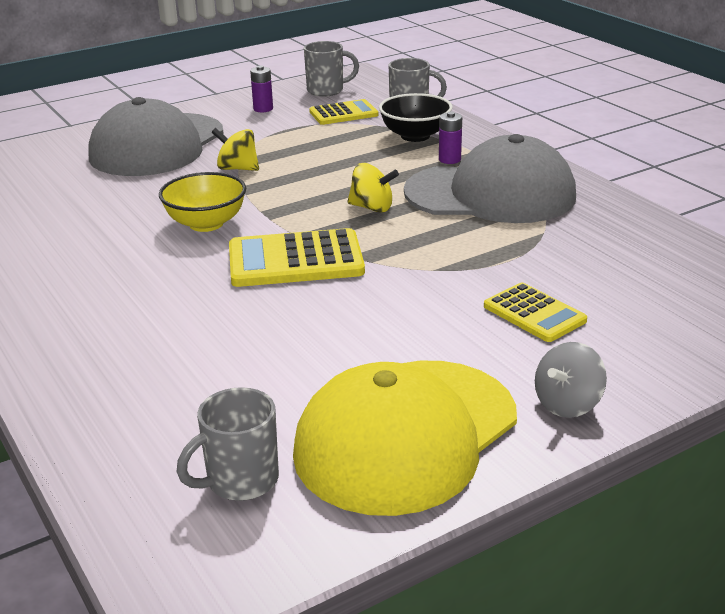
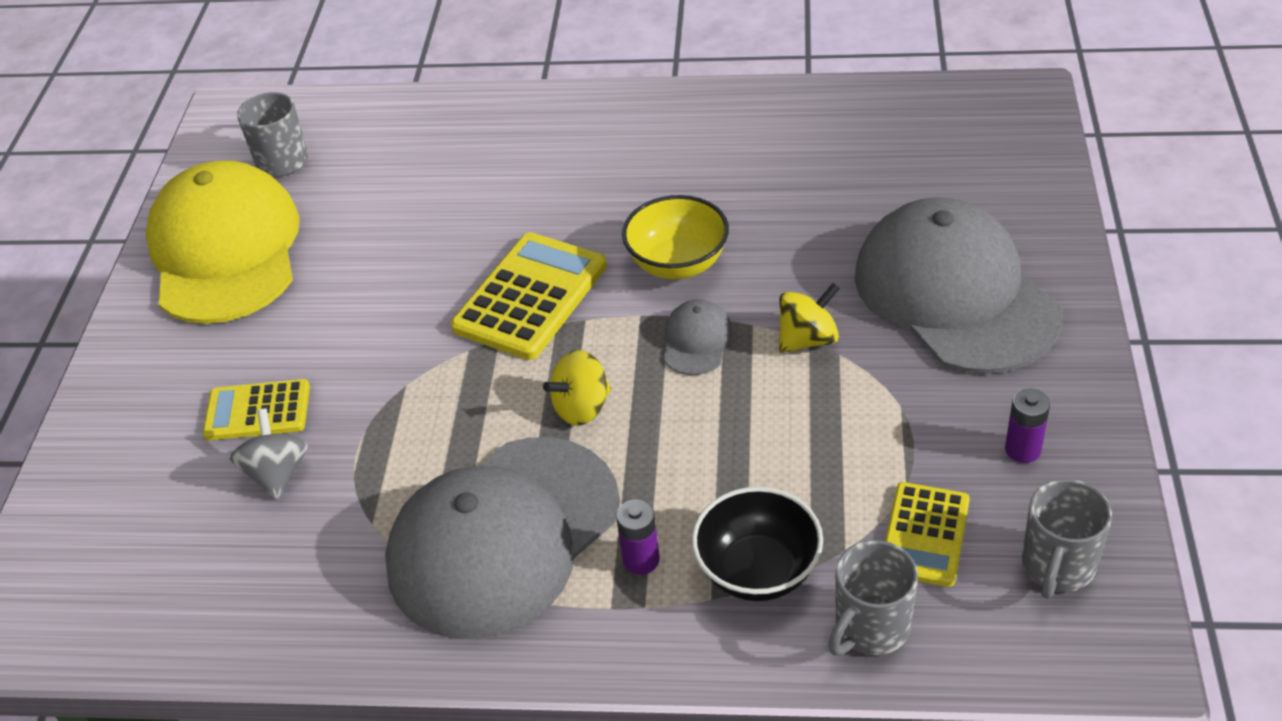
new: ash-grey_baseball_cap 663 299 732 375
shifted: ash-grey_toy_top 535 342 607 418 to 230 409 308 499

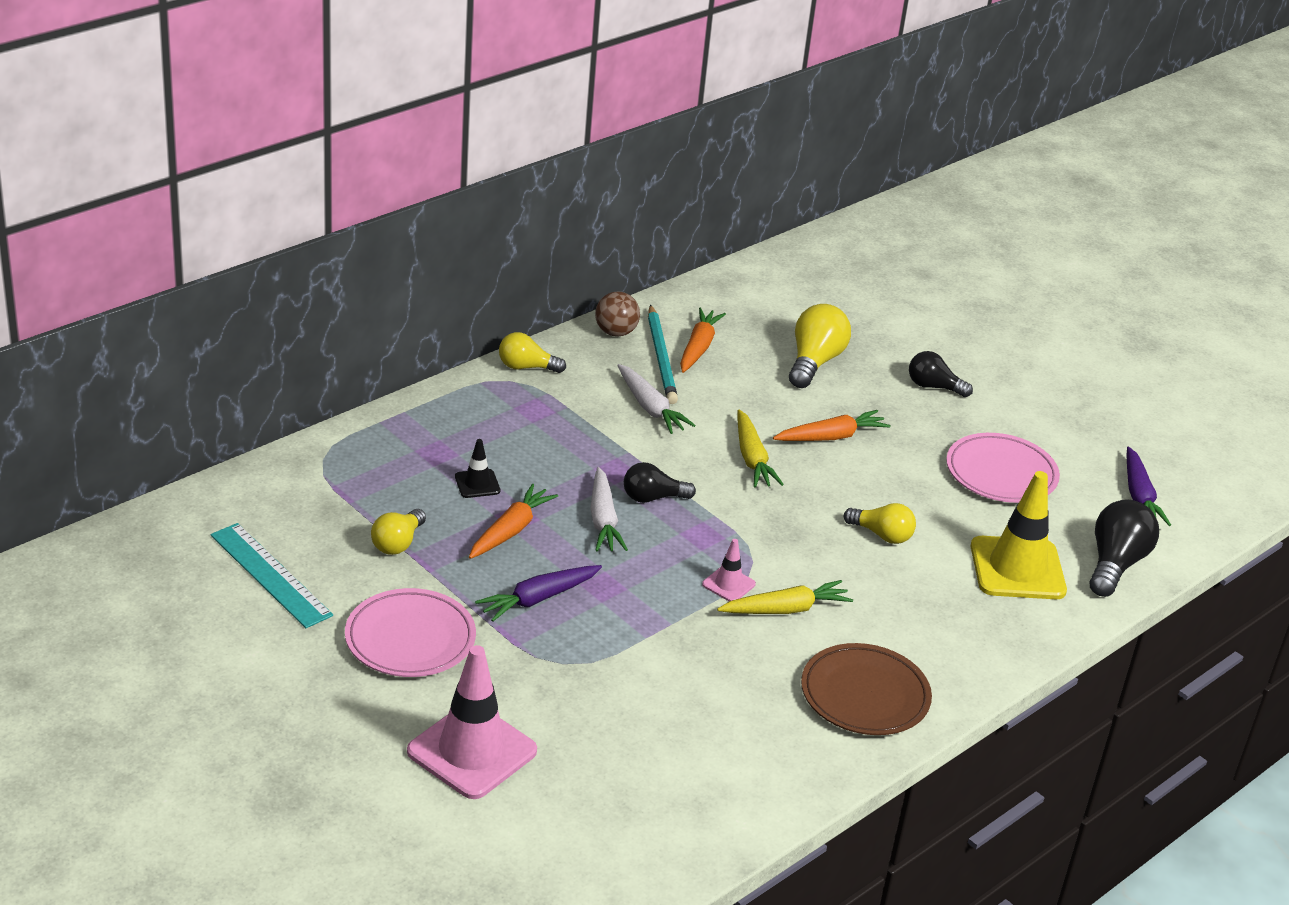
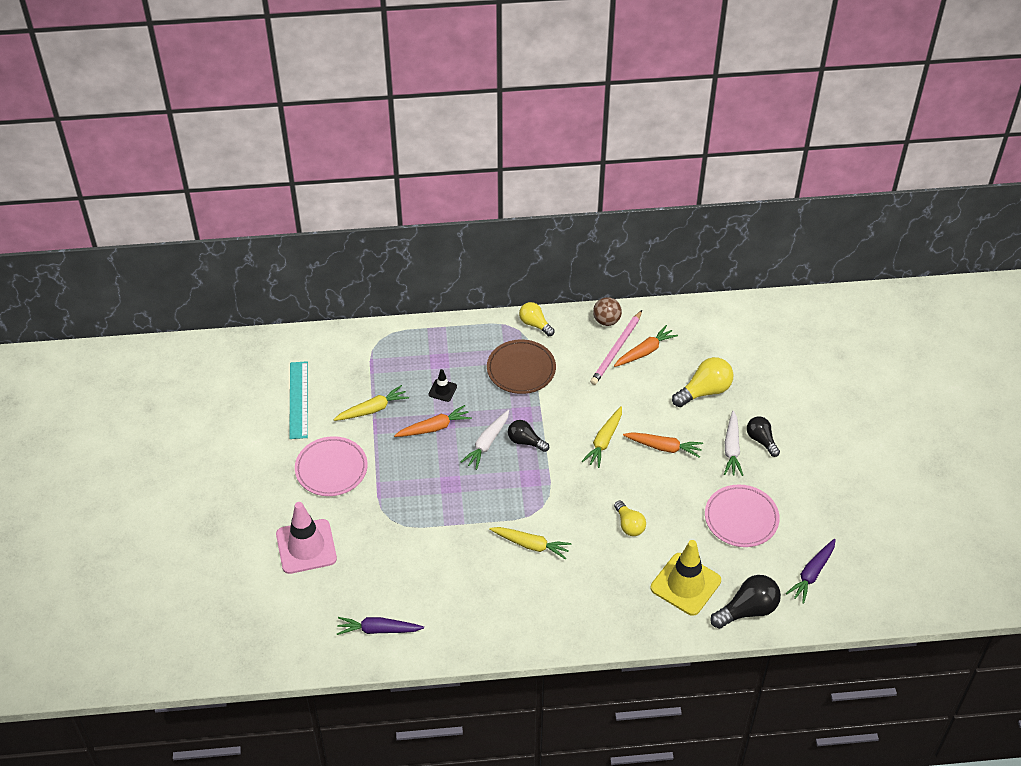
gone: pink_traffic_cone 702 539 756 601
shifted: violet_root_vegetable 475 565 602 622 to 337 617 424 635; white_root_vegetable 617 364 696 434 to 724 411 743 476; brown_plate 801 643 932 735 to 487 339 556 394
swapped: golden_light_bulb 371 509 426 555 to golden_root_vegetable 334 385 409 421
repainted: turquoise_lead_pencil 648 305 678 404 to pink_lead_pencil 590 310 642 385

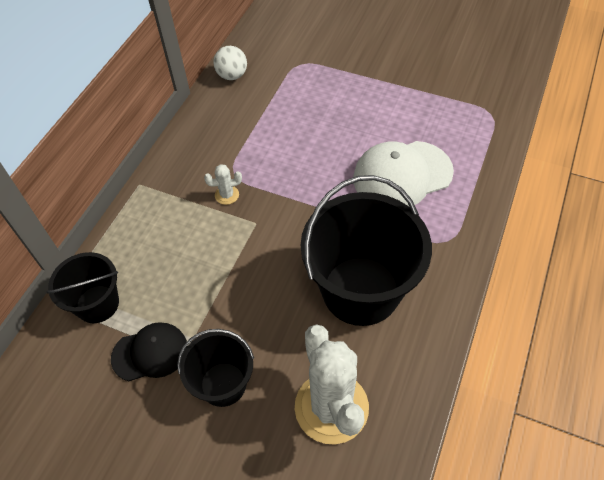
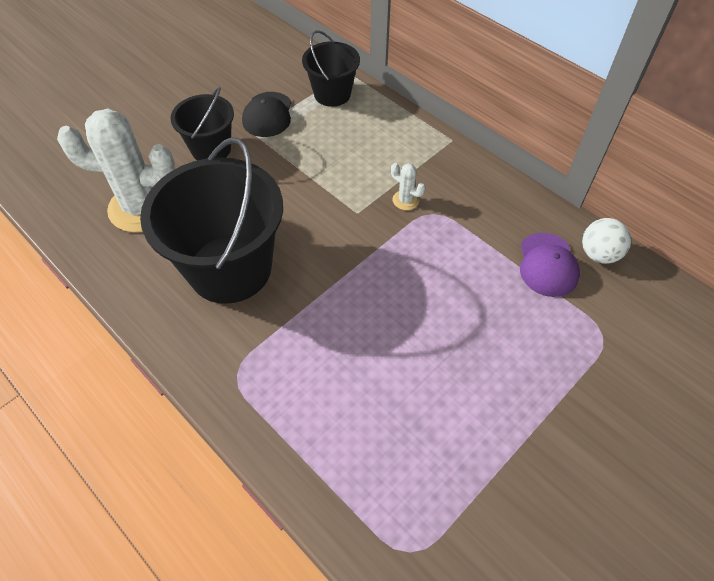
gone: white_baseball_cap 353 141 454 206
new: violet_baseball_cap 520 233 580 297
rotated: white_prickly_plant 204 164 242 205 = 391 163 426 210 60 degrees counterclockwise

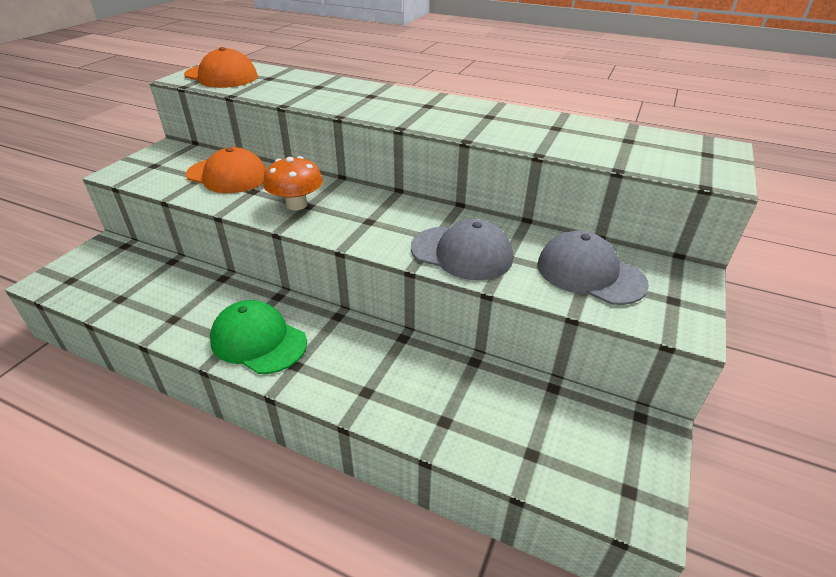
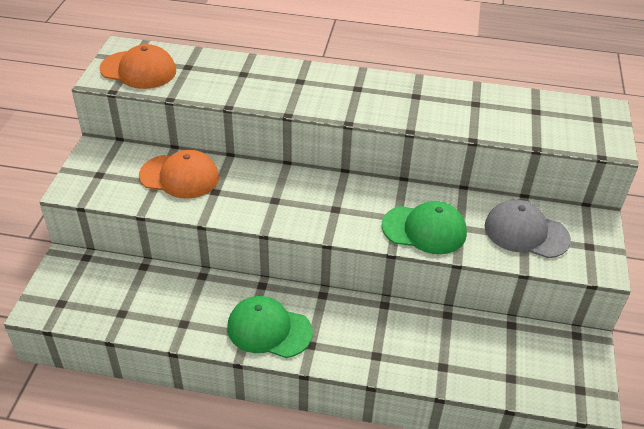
gone: orange-coloured_toadstool 263 156 323 210
repainted: ash-grey_baseball_cap 411 219 513 280 to green_baseball_cap 382 201 467 254

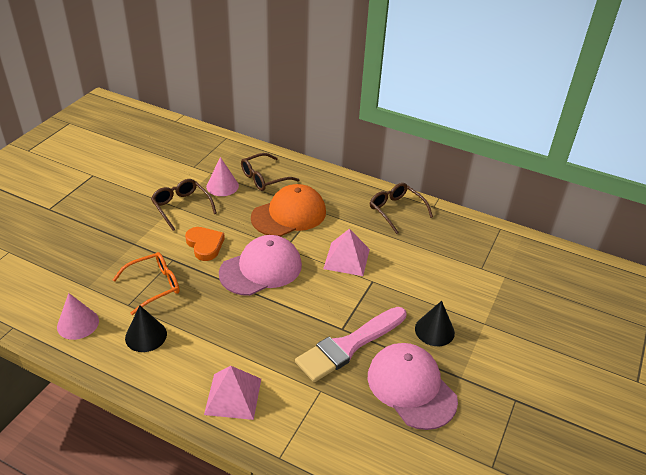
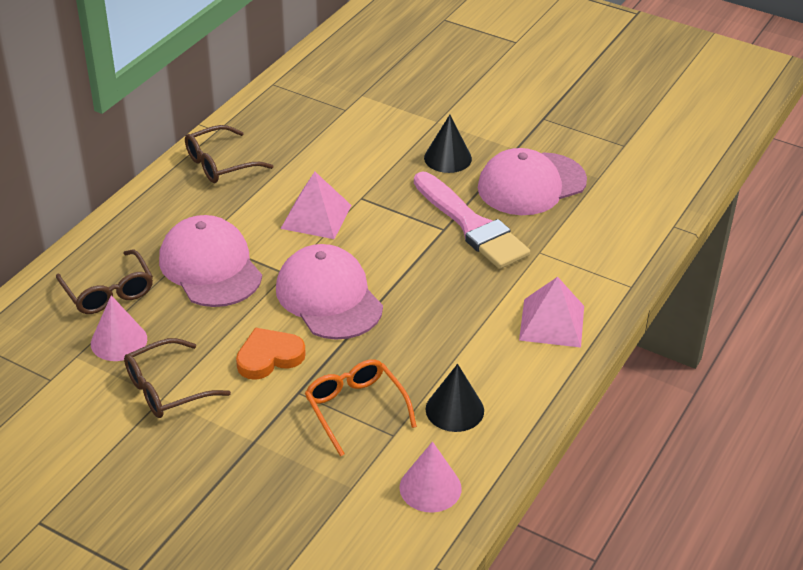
repainted: orange-coloured_baseball_cap 251 184 326 236 to pink_baseball_cap 159 215 262 307

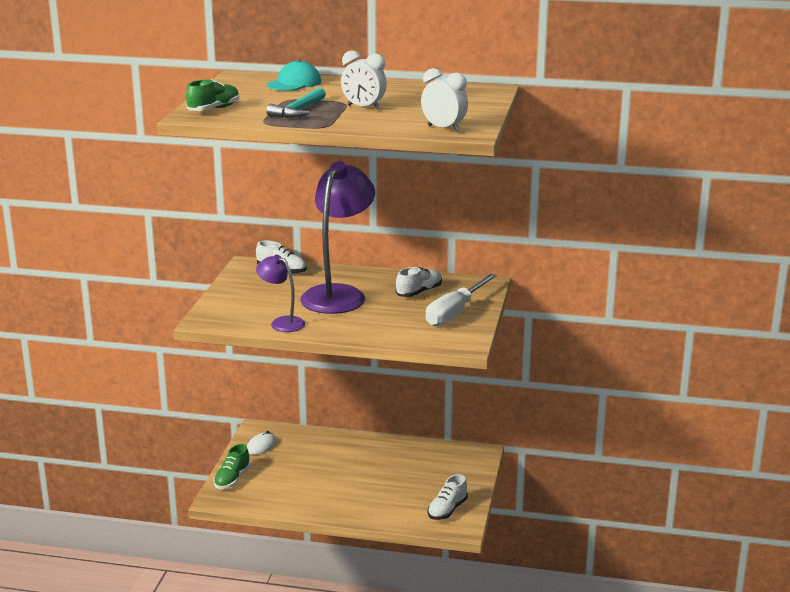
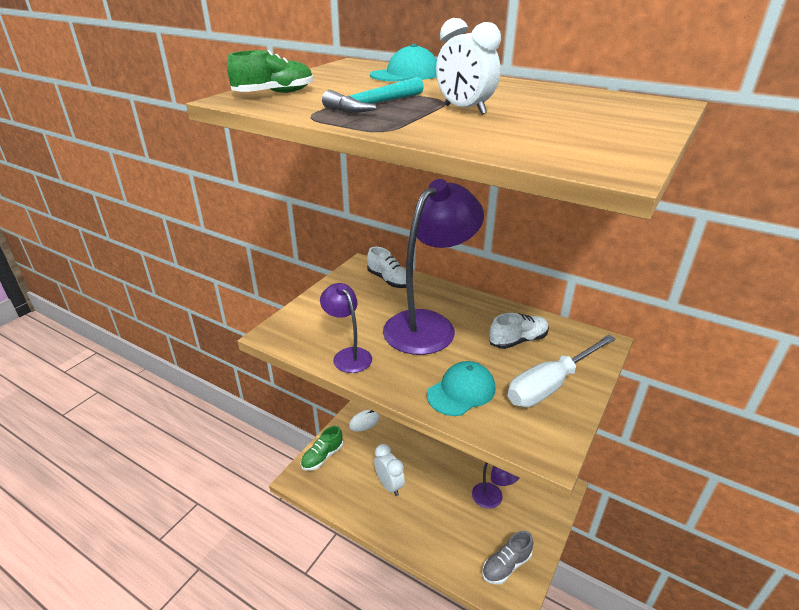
new: turquoise_baseball_cap 427 361 495 416; violet_desk_lamp 472 462 520 509
shifted: white_alarm_clock 421 68 468 132 to 374 444 405 496
repainted: white_sneaker 428 474 468 520 to ash-grey_sneaker 482 531 533 584

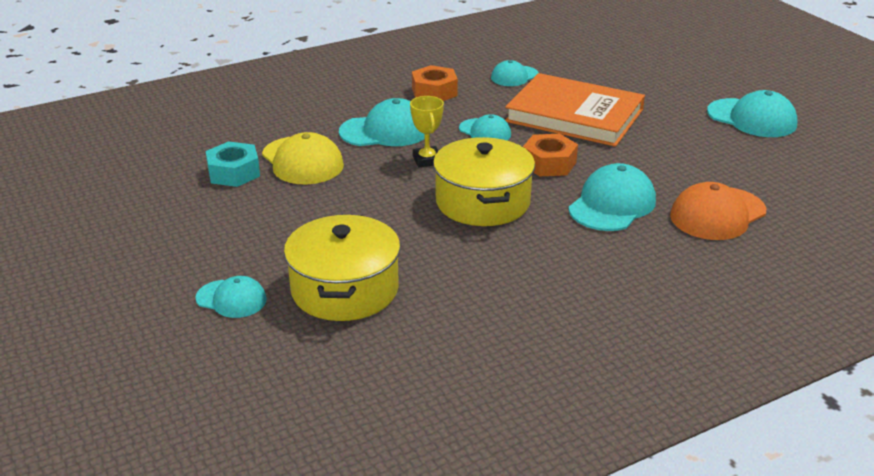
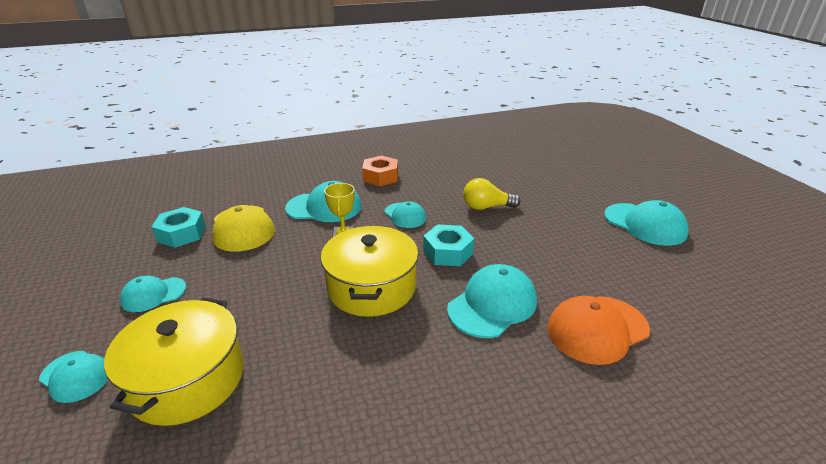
shifted: turquoise_baseball_cap 491 60 539 86 to 120 276 186 312
swapped: orange-coloured_hardback 505 73 645 147 to golden_light_bulb 463 178 521 210
repainted: orange-coloured_hexagon_nut 523 134 578 176 to turquoise_hexagon_nut 423 224 474 266

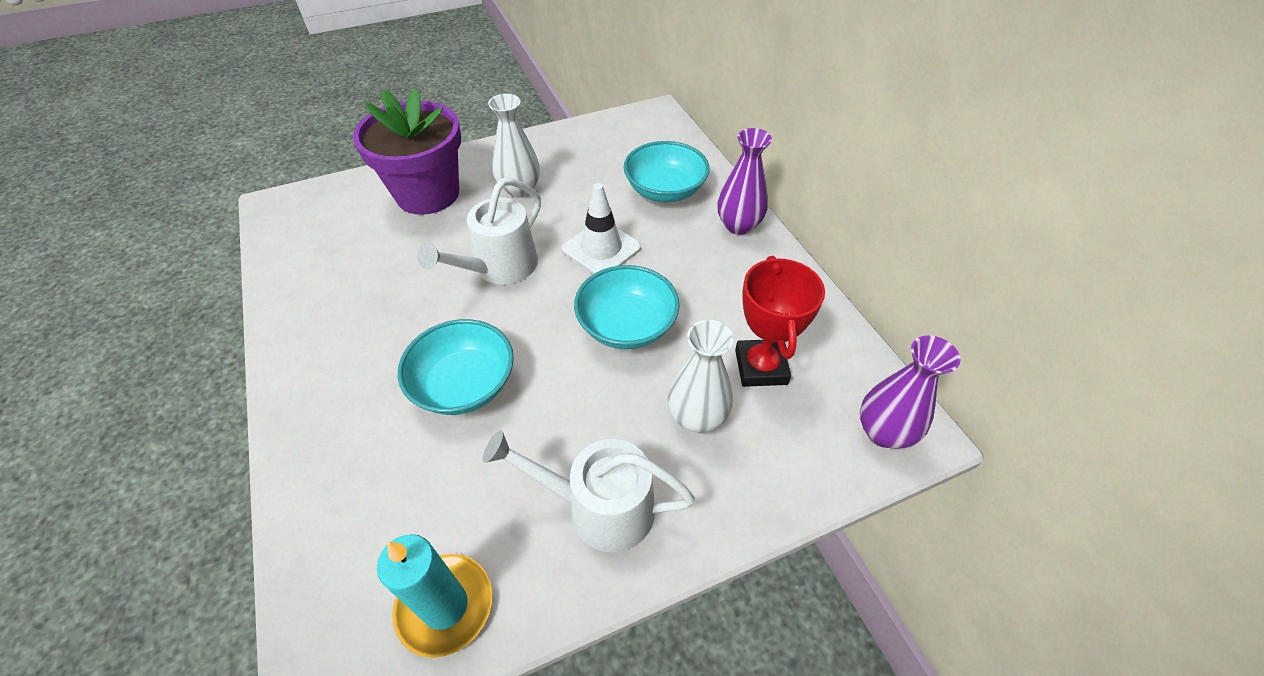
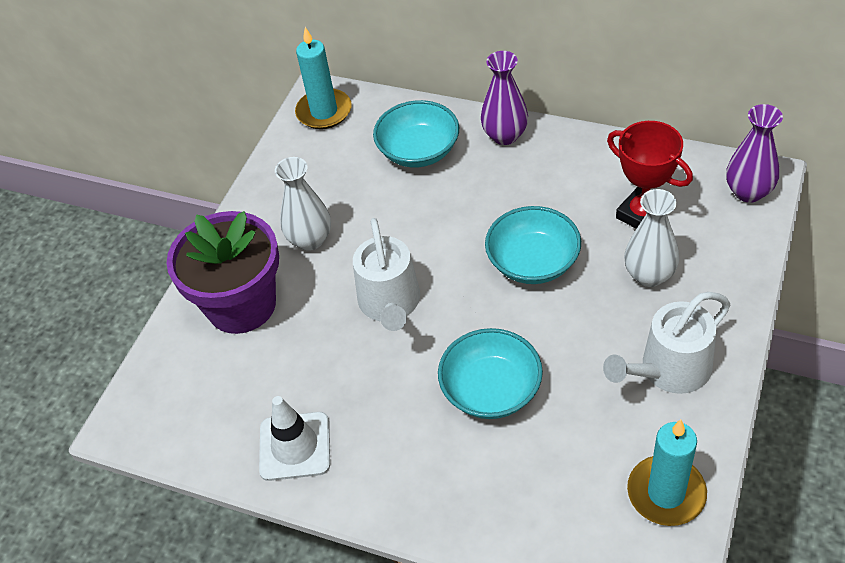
new: turquoise_pillar_candle 295 27 352 129
shifted: white_traffic_cone 562 183 641 274 to 259 396 330 481

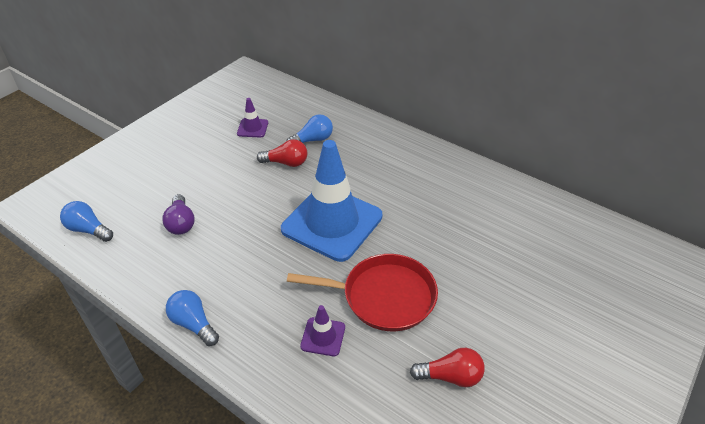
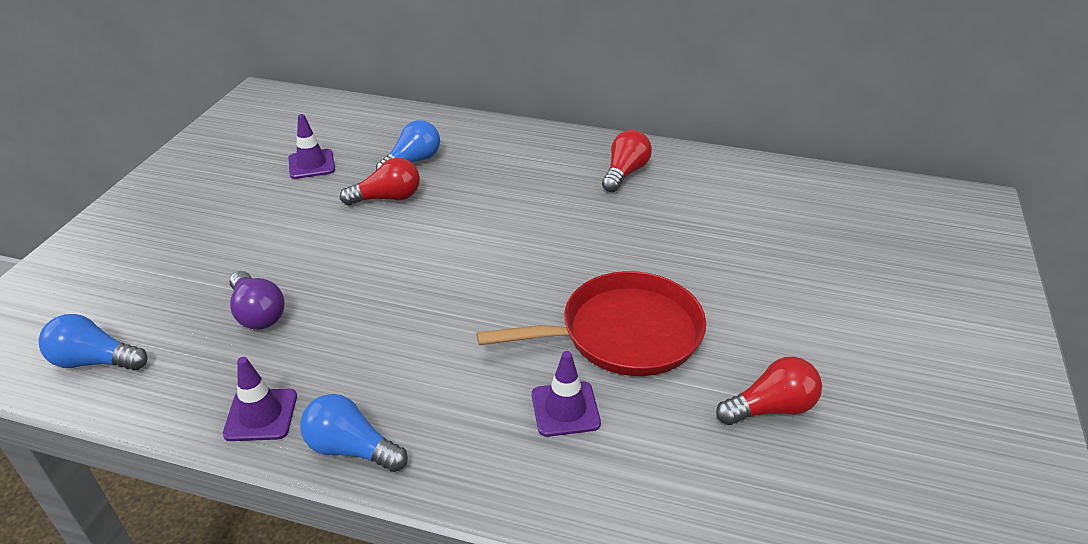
gone: cobalt_traffic_cone 281 140 382 262
new: violet_traffic_cone 223 357 297 441; red_light_bulb 602 130 652 192

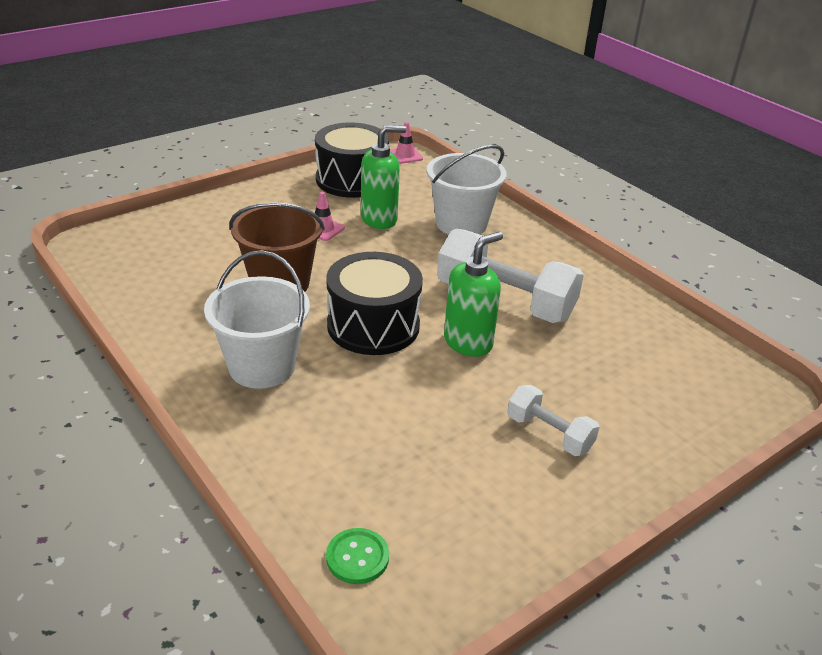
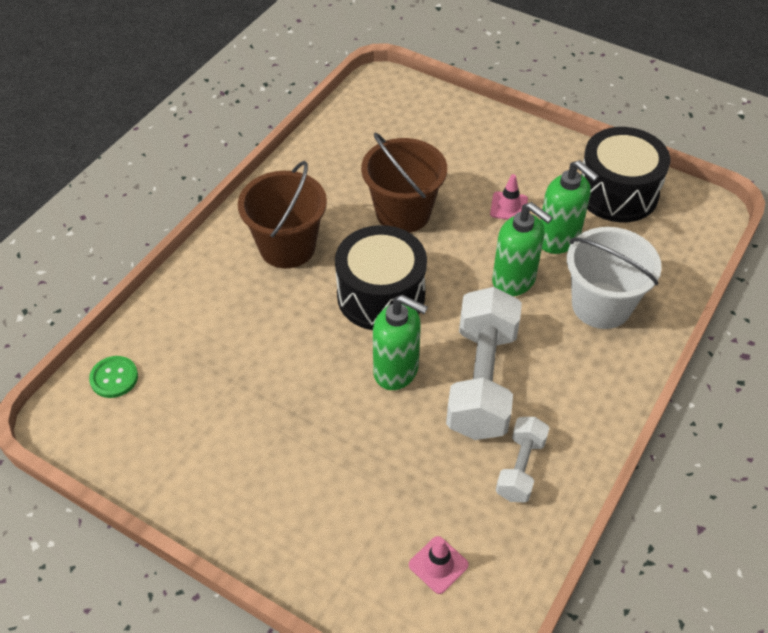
new: green_soap_pump 492 202 553 296
shifted: pink_traffic_cone 390 122 423 164 to 409 536 469 594; white_hand_weight 507 385 599 456 to 496 417 549 502
repainted: white_pail 204 250 310 389 to brown_pail 238 161 327 268

